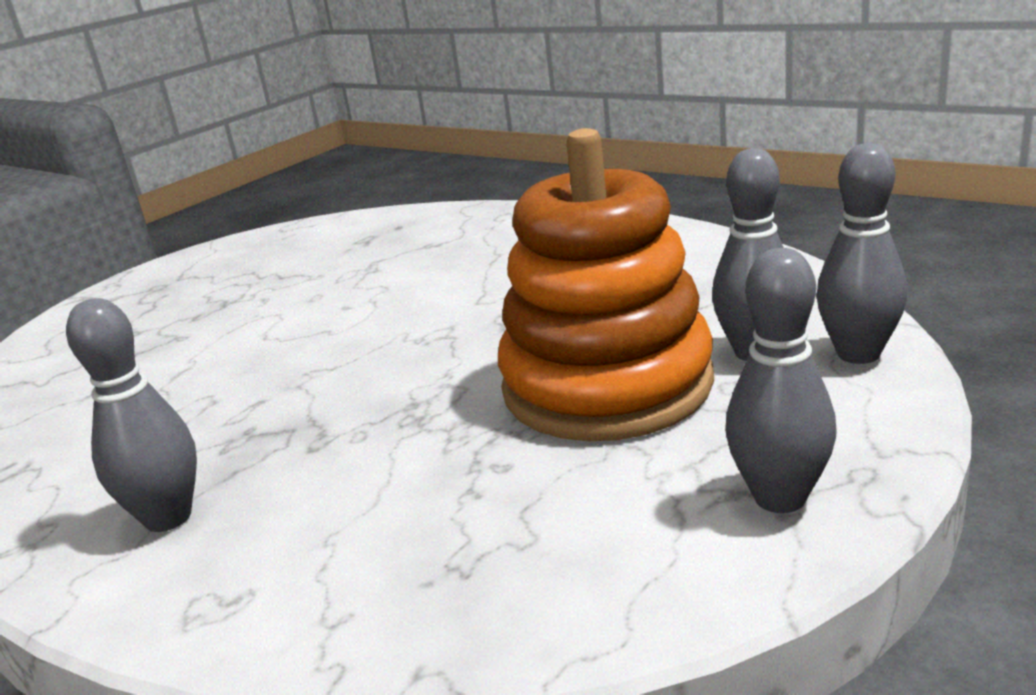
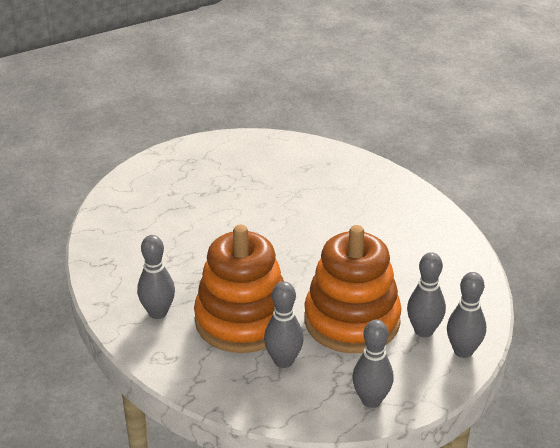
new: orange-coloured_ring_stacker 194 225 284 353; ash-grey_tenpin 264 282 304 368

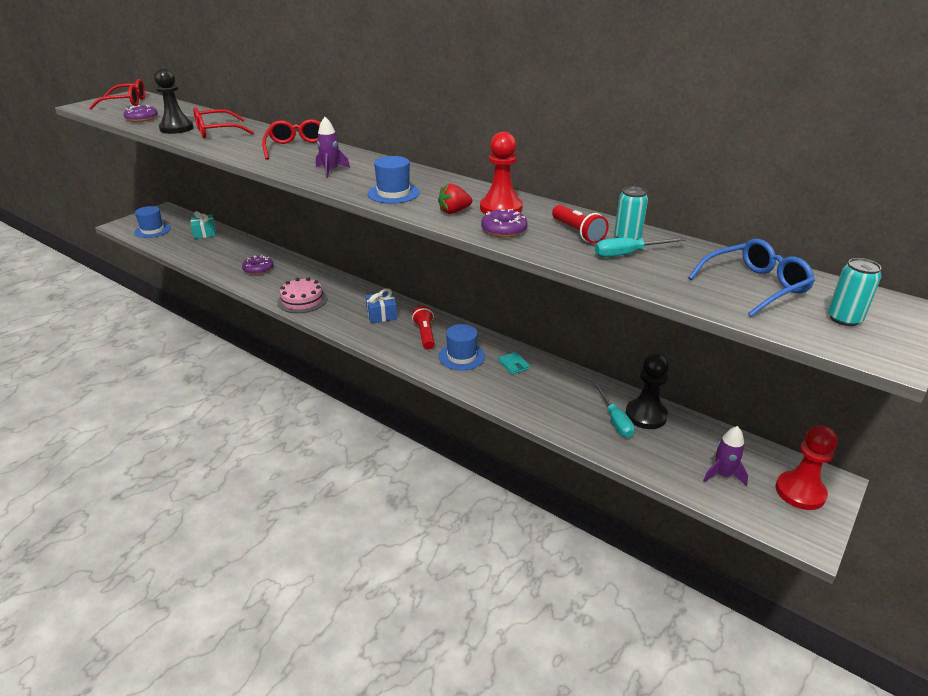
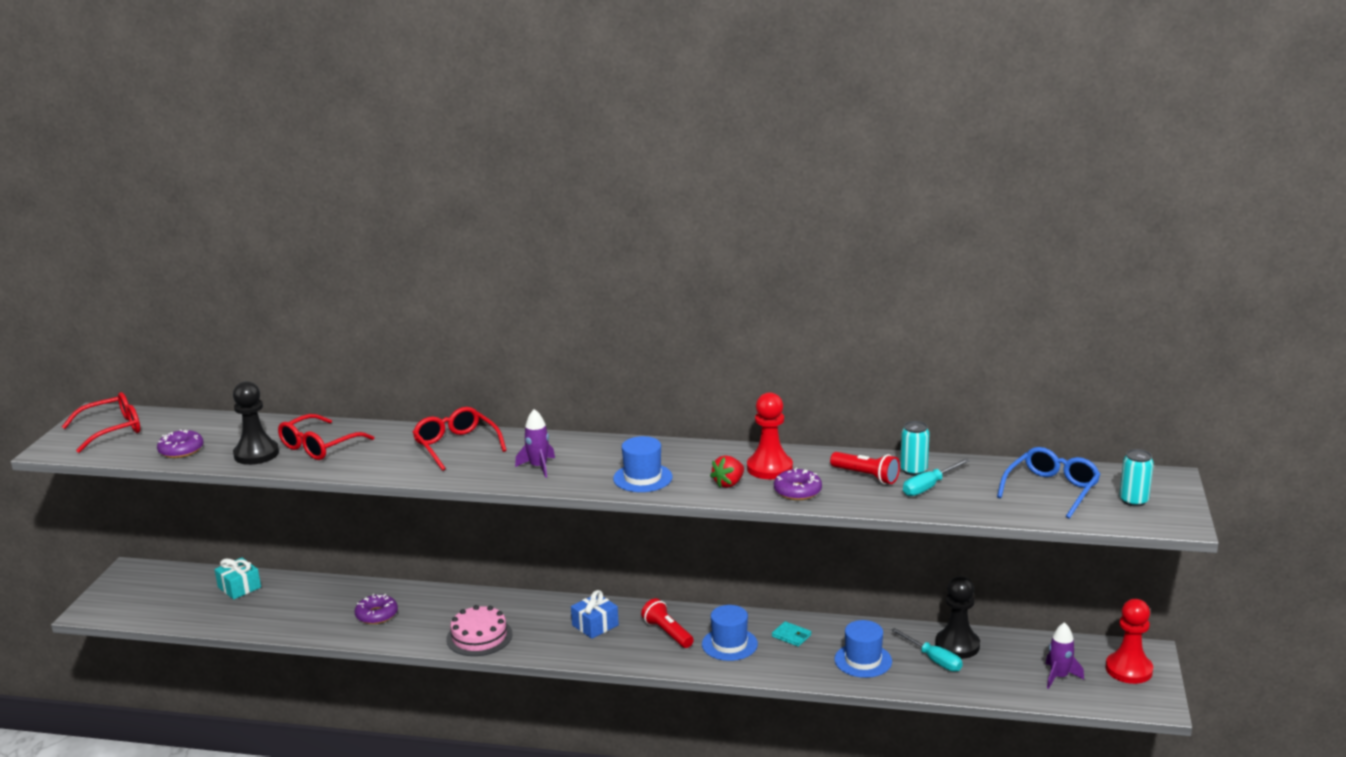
shifted: cobalt_hat 134 206 171 238 to 835 620 892 678

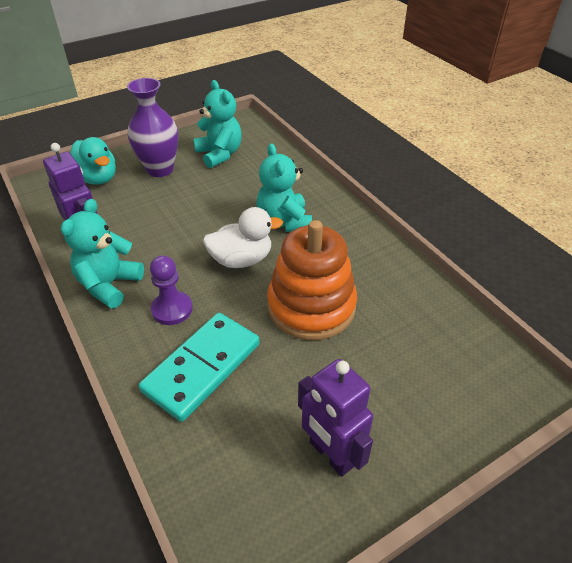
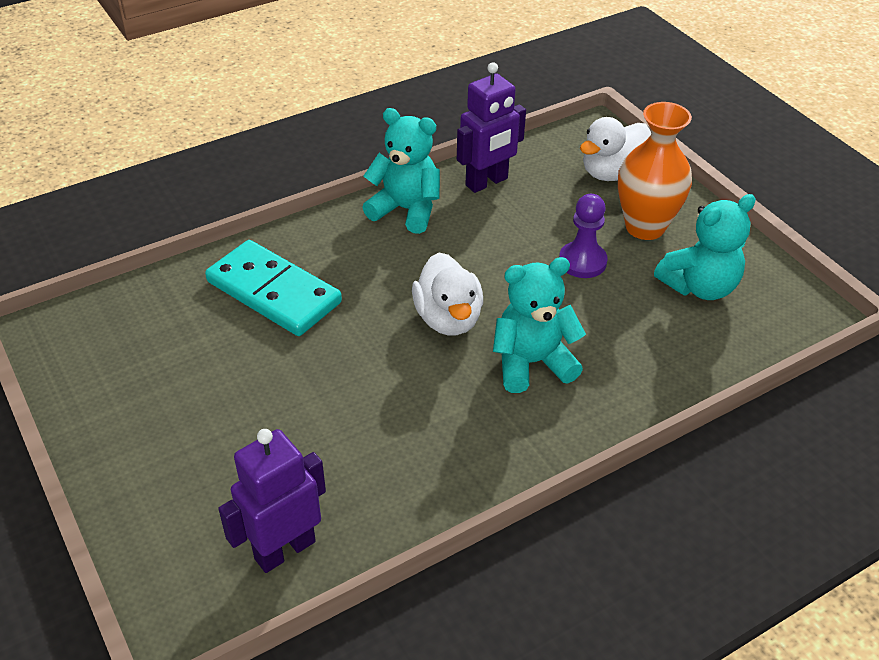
gone: orange-coloured_ring_stacker 267 220 357 340
shifted: violet_game_pawn 150 255 192 325 to 559 194 608 278; violet_robot 298 359 373 477 to 218 429 326 573
repainted: turquoise_duck 70 137 116 185 to white_duck 580 117 651 181; violet_flower_vase 127 78 178 177 to orange-coloured_flower_vase 618 102 692 240

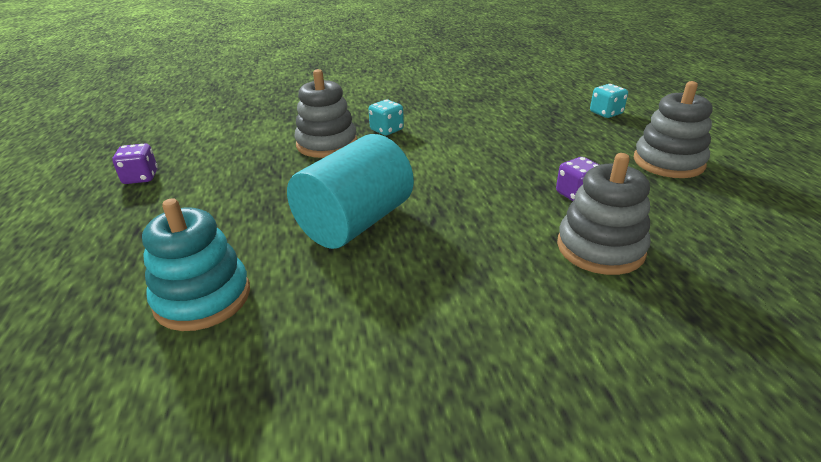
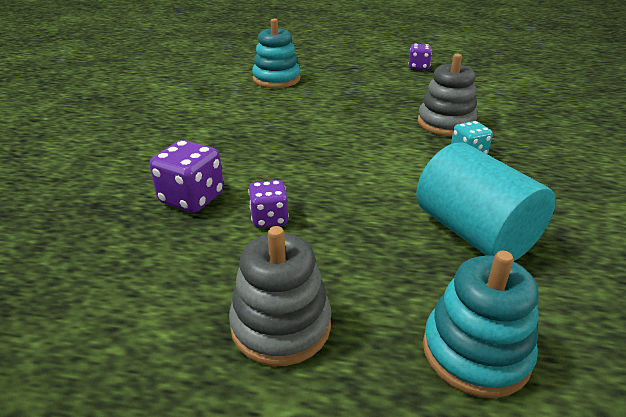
shifted: turquoise_solid_cylinder 287 134 414 249 to 416 143 556 261
swapped: ash-grey_ring_stacker 557 153 650 275 to violet_game_die 150 140 224 213; turquoise_game_die 590 84 628 118 to turquoise_ring_stacker 423 251 539 398

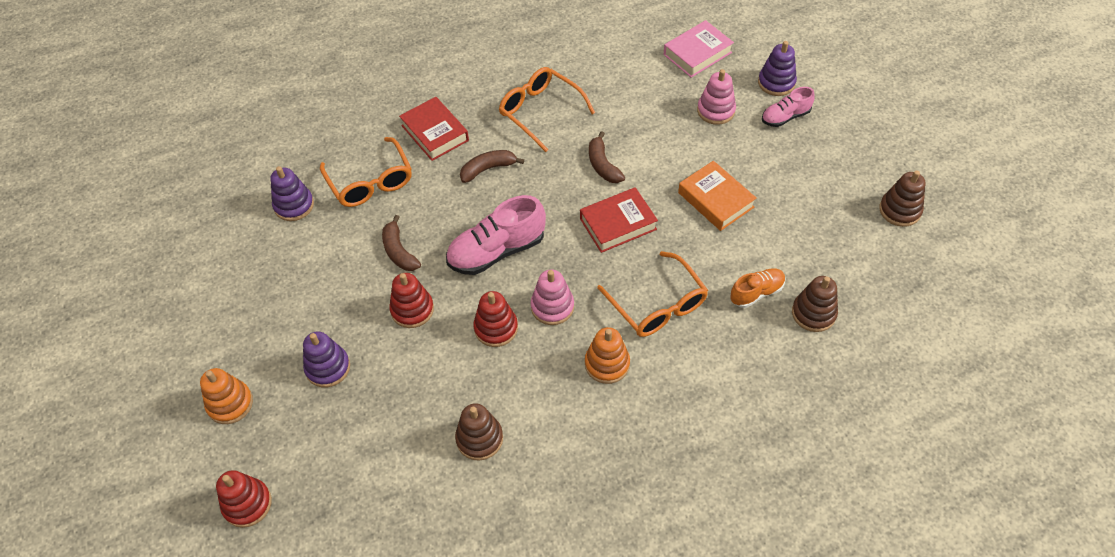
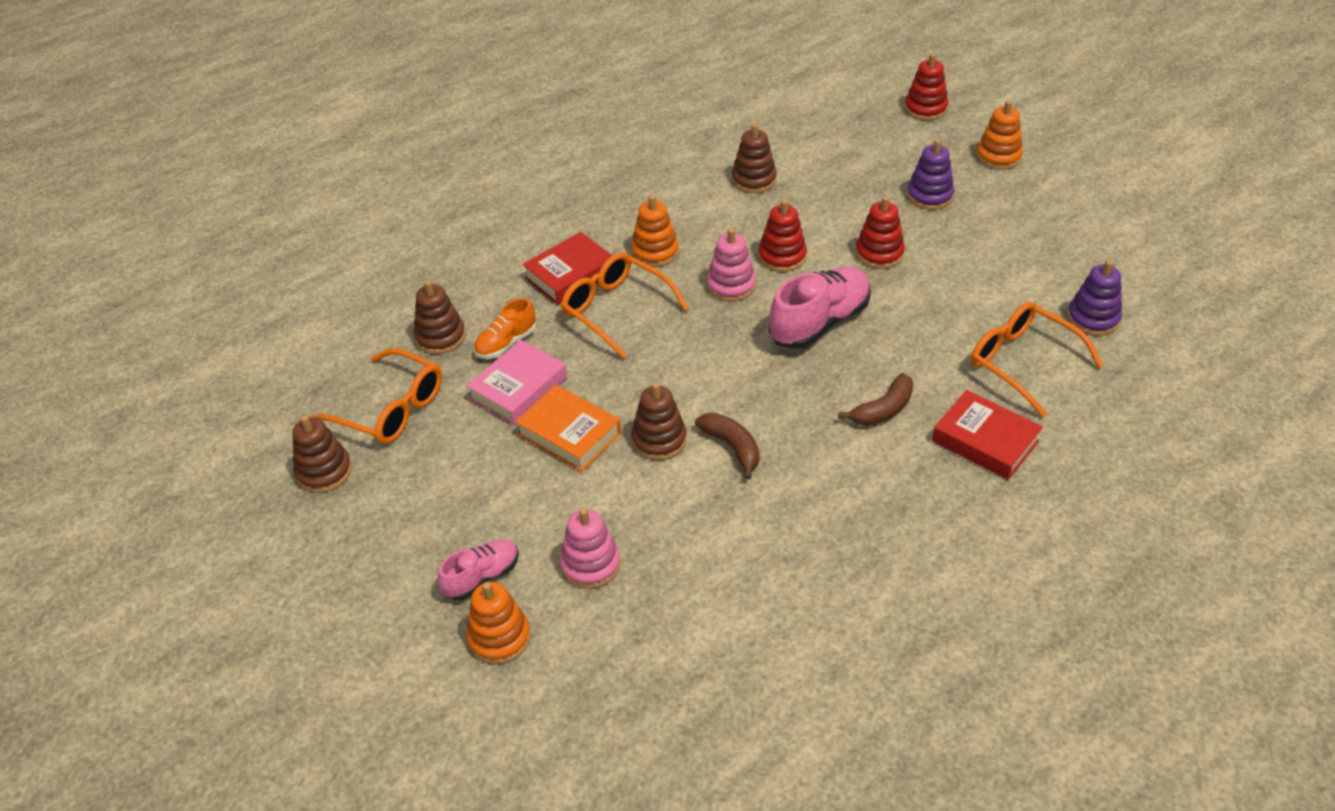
gone: brown_banana 382 215 421 271
new: brown_ring_stacker 631 382 687 460
shifted: orange-coloured_glasses 499 67 595 152 to 312 348 442 444; red_hardback 580 187 658 253 to 523 232 613 305; pink_hardback 664 20 734 78 to 466 340 567 425
repainted: violet_ring_stacker 758 41 797 96 to orange-coloured_ring_stacker 466 582 531 664

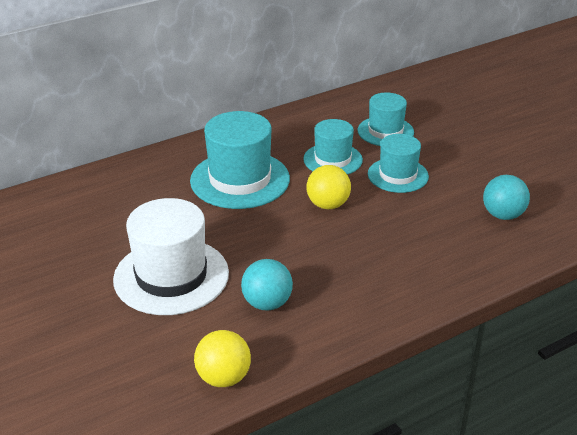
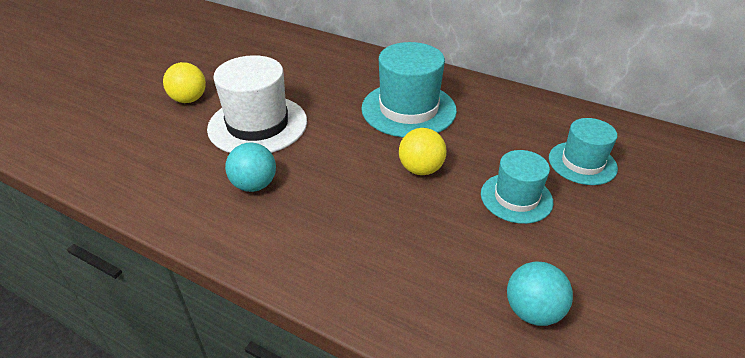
gone: turquoise_hat 303 119 363 174
shifted: golden_sphere 194 330 251 387 to 163 62 206 103

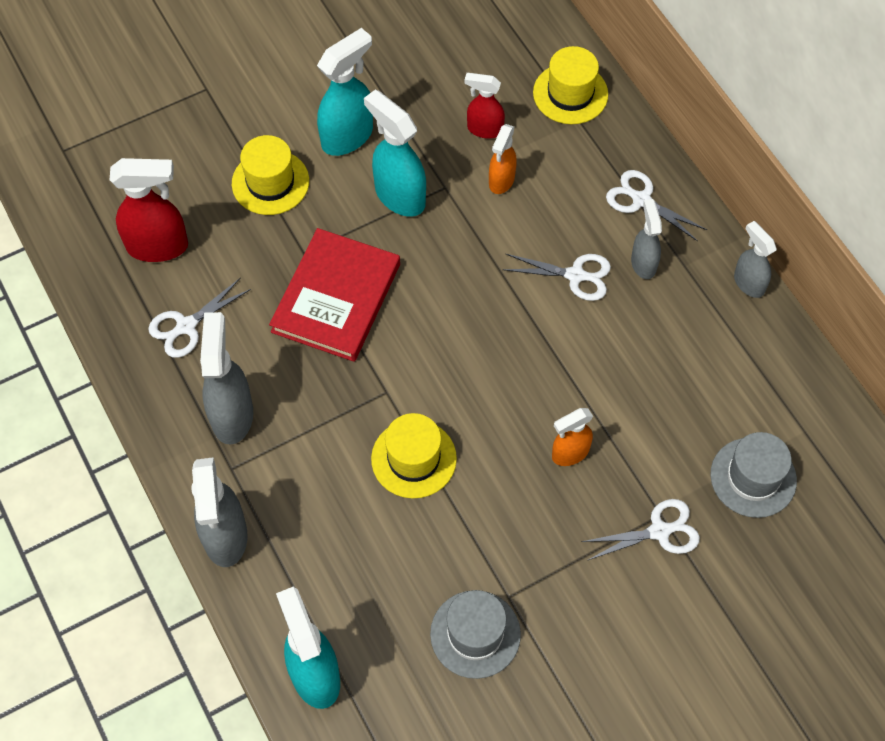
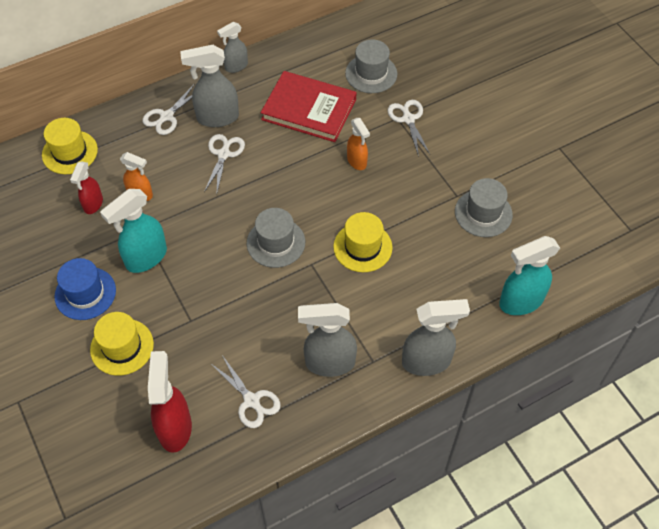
new: ash-grey_hat 247 208 305 268
shifted: red_hardback 269 228 400 362 to 261 71 357 142
swapped: turquoise_spray_cleaner 317 28 373 156 to cobalt_hat 54 258 116 320
scaled: ash-grey_spray_cleaner 631 199 662 279 = 180 45 239 127 x1.64

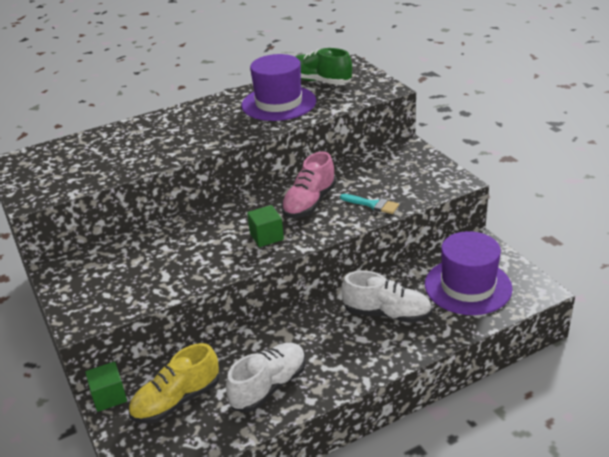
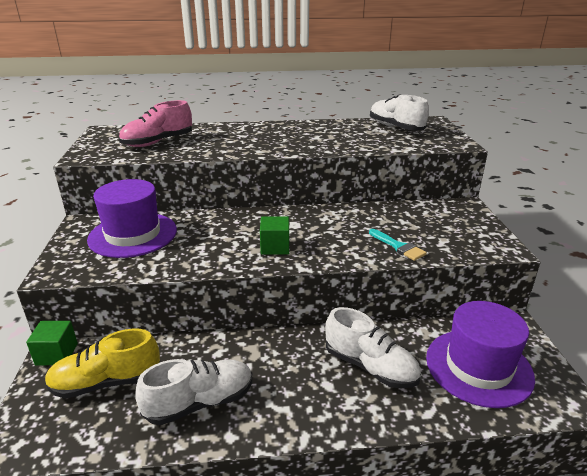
shifted: violet_hat 241 54 316 121 to 87 179 177 258; pink_sneaker 281 152 336 218 to 119 100 192 147
repainted: green_sneaker 295 48 352 85 to white_sneaker 370 94 429 130

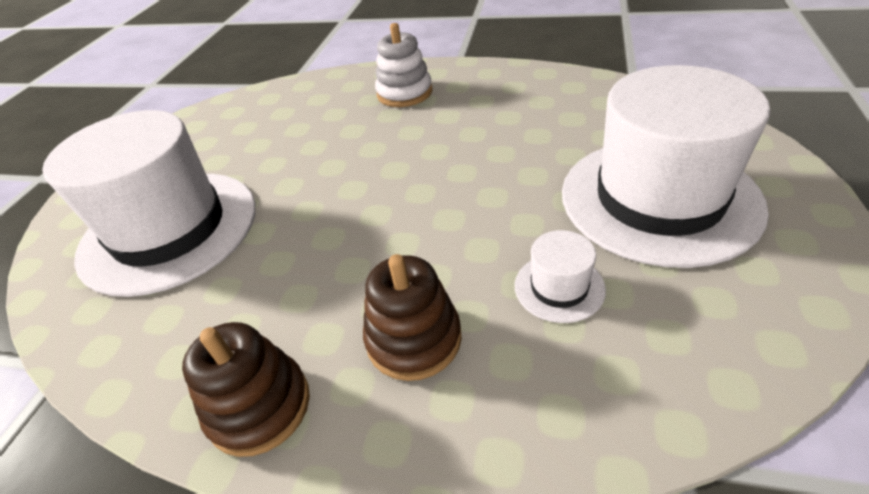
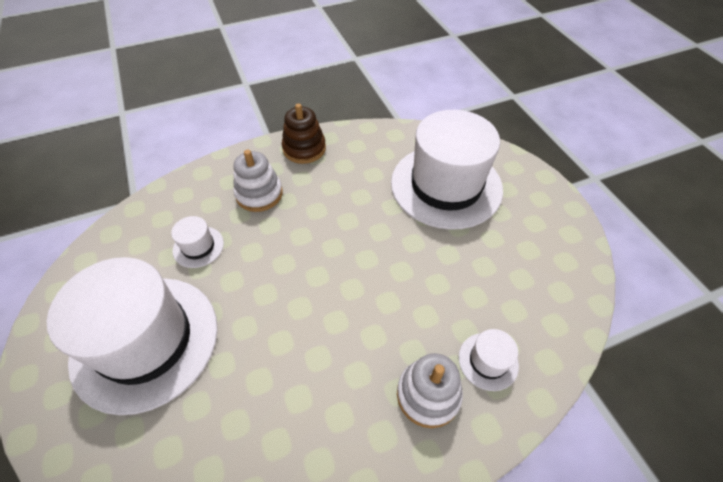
new: white_hat 459 329 519 391
repainted: brown_ring_stacker 363 254 462 381 to white_ring_stacker 233 150 283 212

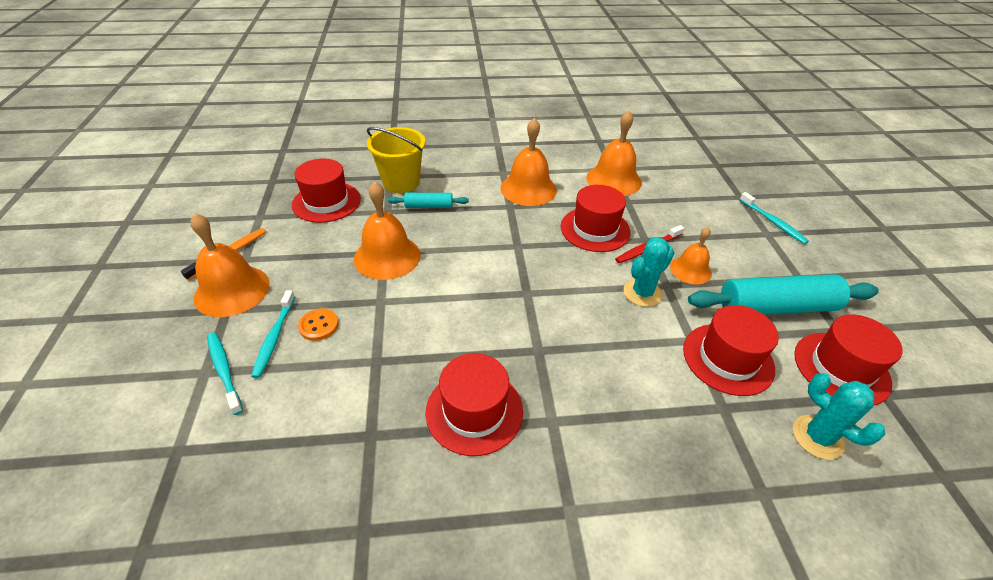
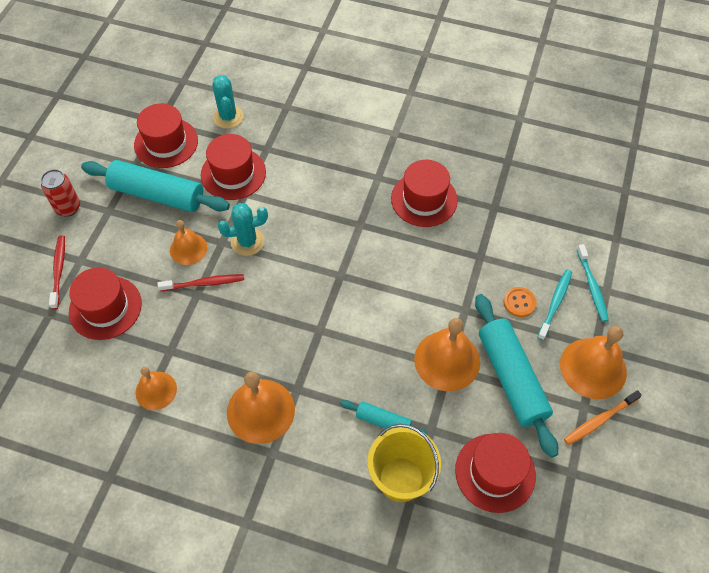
new: red_tin 41 169 80 217; turquoise_rolling_pin 475 294 558 458
shifted: red_hat 561 185 631 252 to 69 268 142 340
repainted: turquoise_toothbrush 739 192 809 244 to red_toothbrush 49 235 65 309
scaled: orange-coloured_bell 586 110 642 196 = 135 367 177 410 x0.61

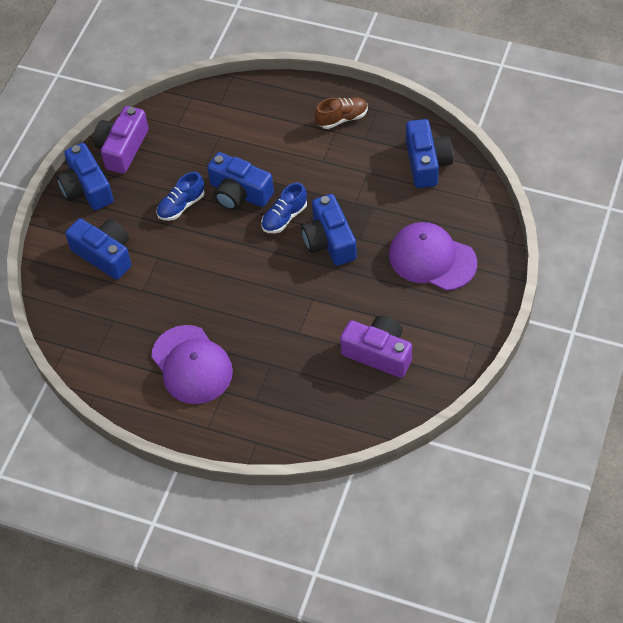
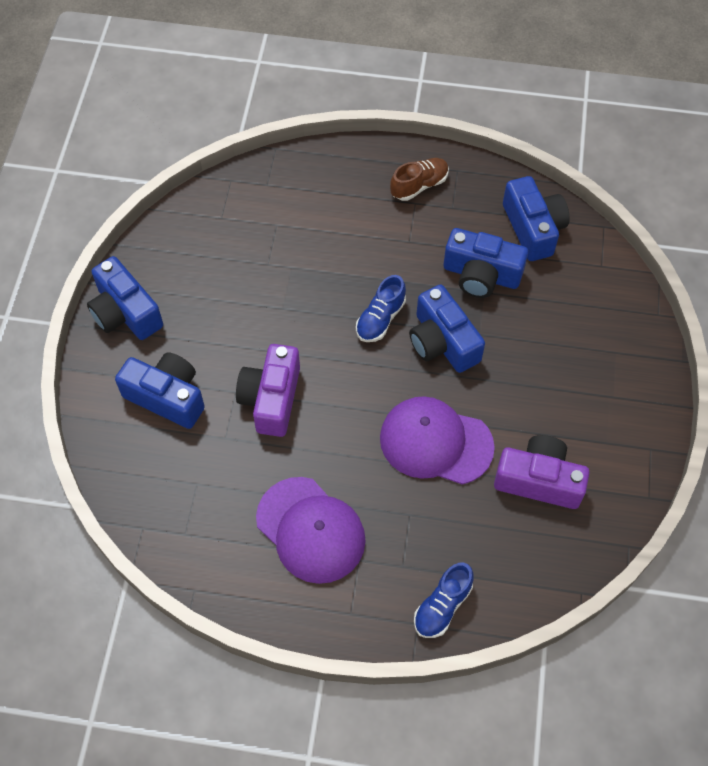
shifted: violet_compact_camera 93 106 149 174 to 236 344 300 437; cobalt_sneaker 156 172 205 221 to 414 562 474 638; cobalt_compact_camera 207 152 274 210 to 444 228 528 298; violet_baseball_cap 389 222 477 291 to 380 396 495 484

